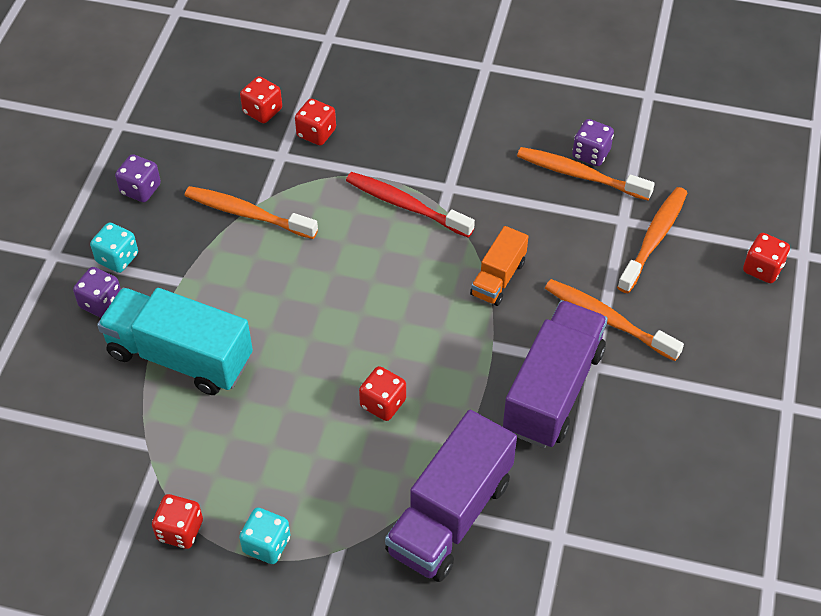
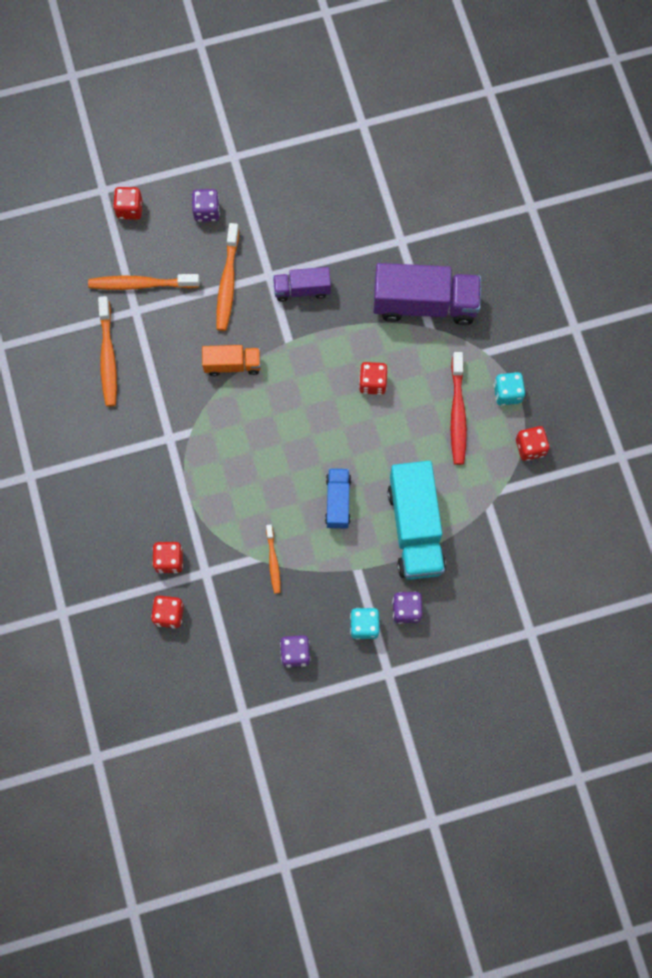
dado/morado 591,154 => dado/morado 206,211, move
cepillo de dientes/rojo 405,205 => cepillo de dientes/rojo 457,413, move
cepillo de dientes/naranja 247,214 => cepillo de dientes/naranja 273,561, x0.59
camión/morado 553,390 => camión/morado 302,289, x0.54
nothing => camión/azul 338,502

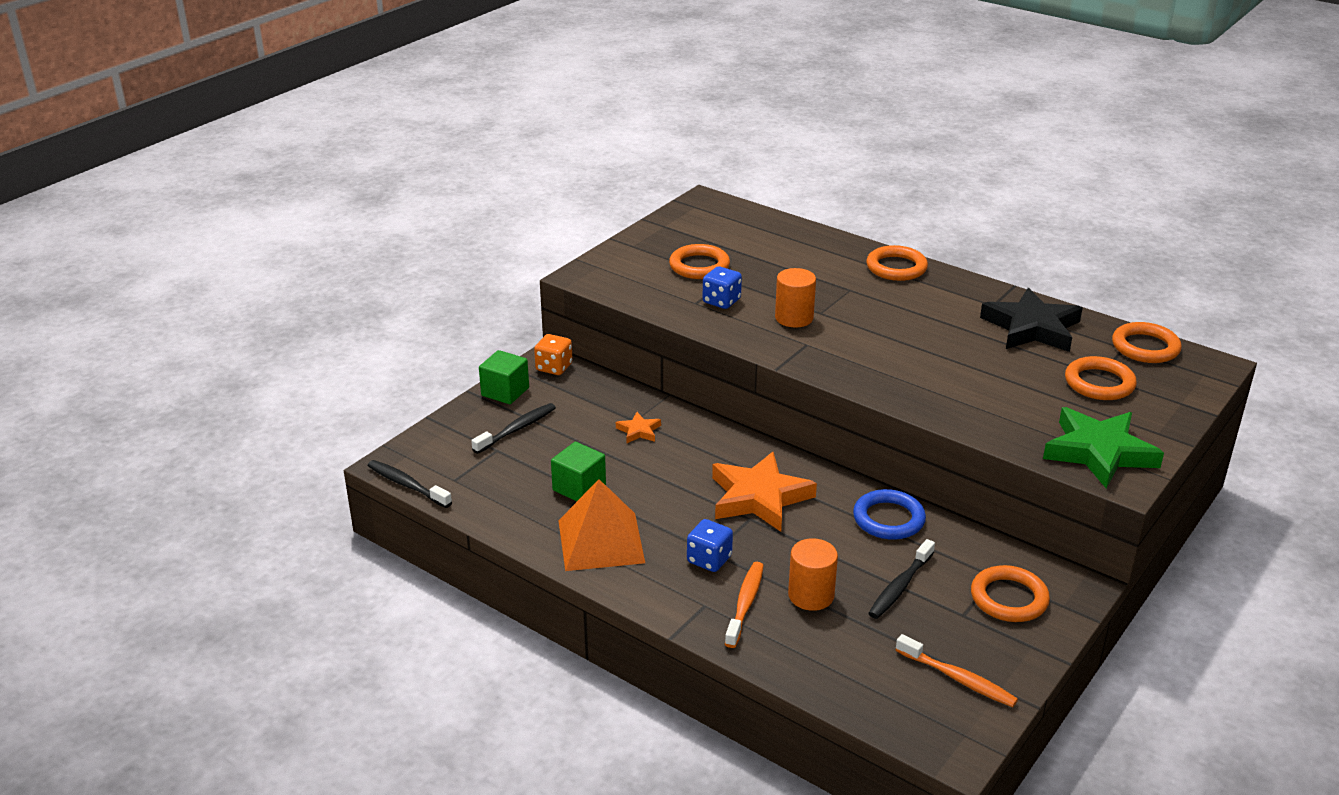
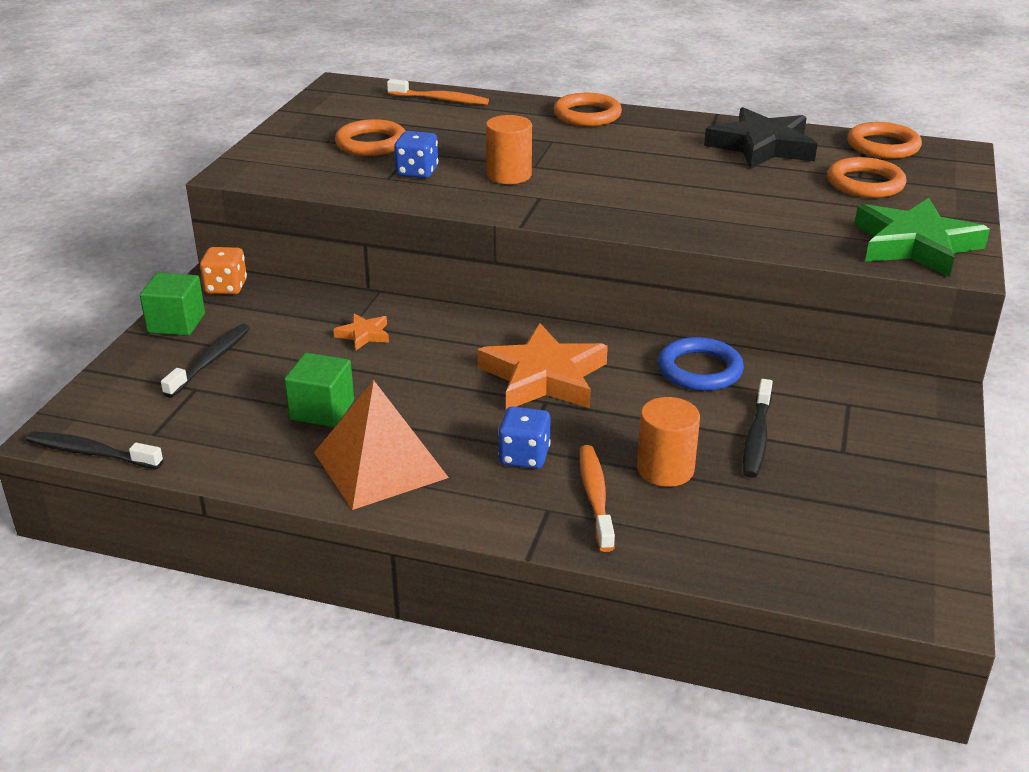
anillo/naranja 1009,598 => nothing
cepillo de dientes/naranja 958,679 => cepillo de dientes/naranja 440,100, move

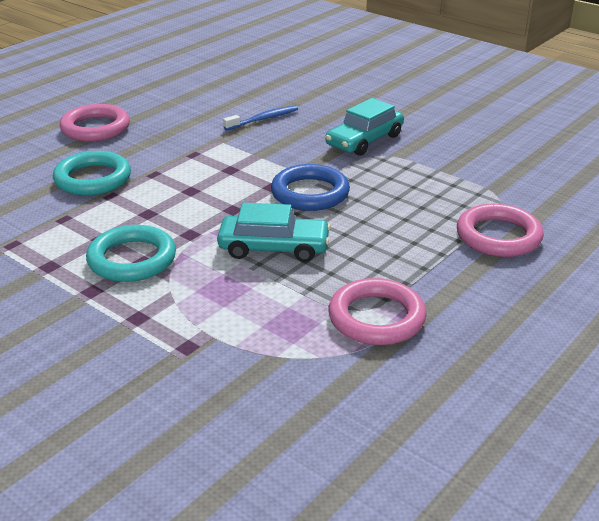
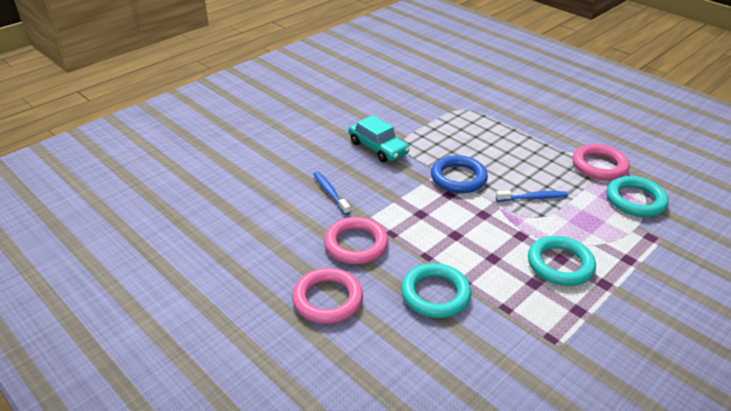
coche/turquesa 274,248 => cepillo de dientes/azul 533,198
anillo/rosa 498,236 => anillo/rosa 356,244, move
nothing => anillo/turquesa 635,200

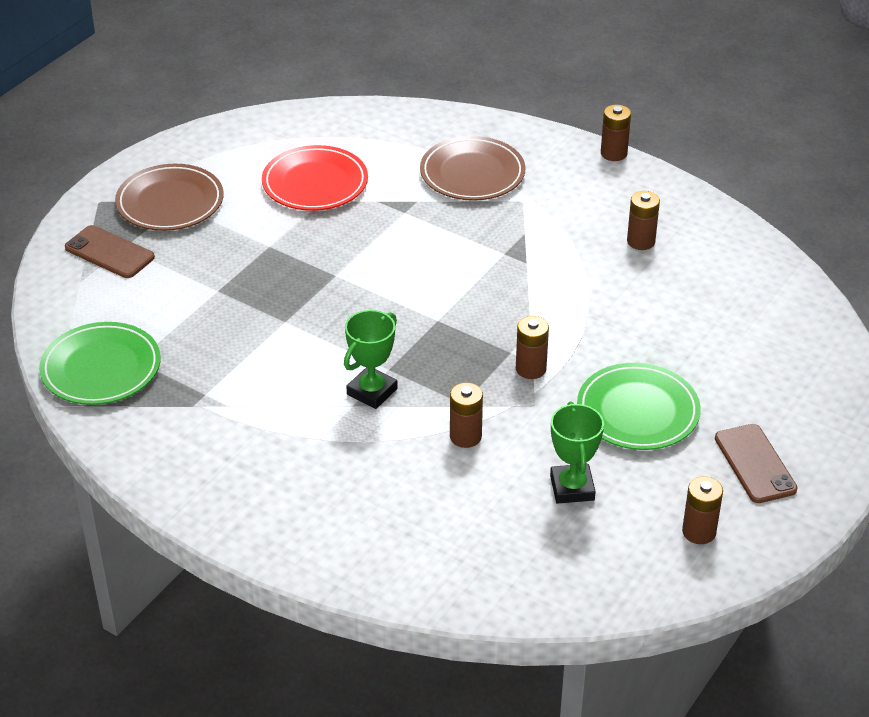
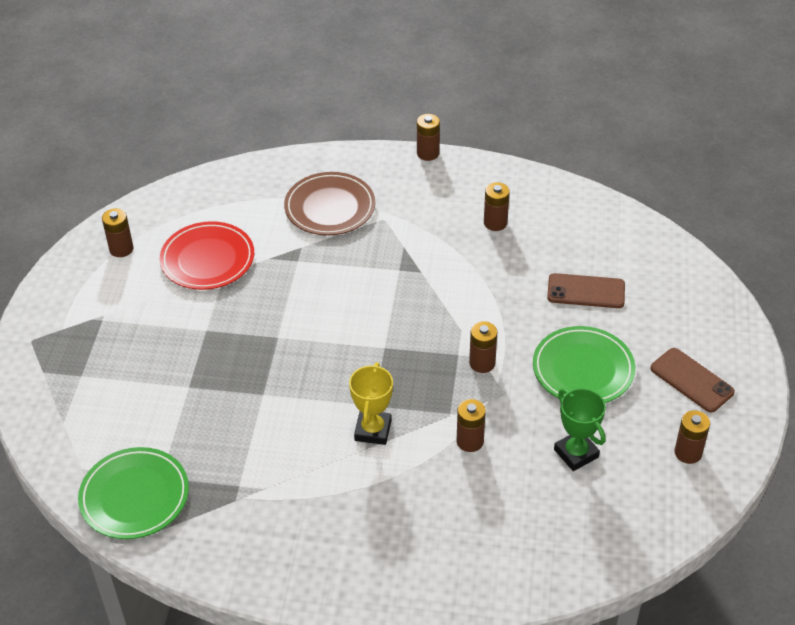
plato/marrón 170,202 => nothing
móvil/marrón 109,252 => móvil/marrón 586,291, move
trofeo/verde 372,391 => trofeo/amarillo 373,430
nothing => pila/marrón 121,249

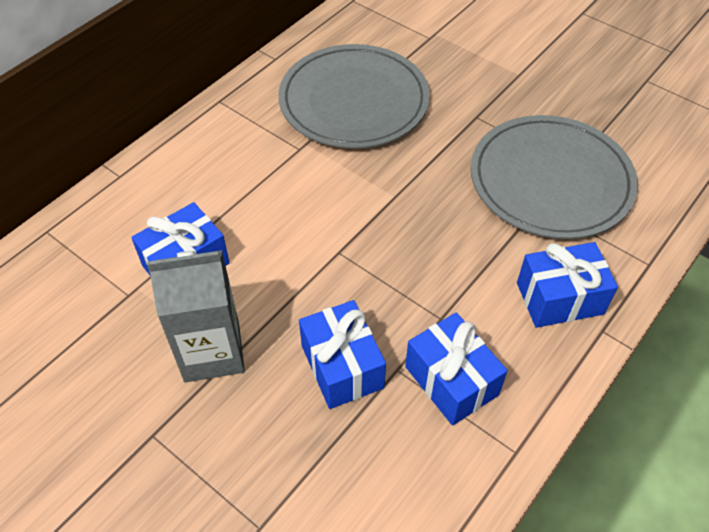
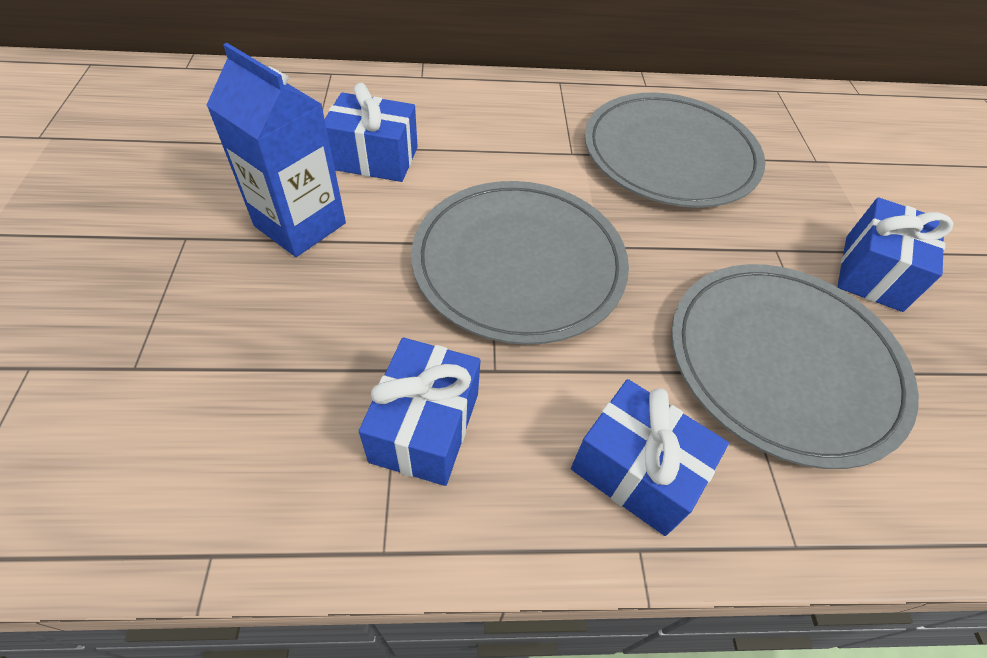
cartón de leche/gris 212,352 => cartón de leche/azul 300,224
regalo/azul 342,366 => regalo/azul 873,272, move
nothing => plato/gris 519,263

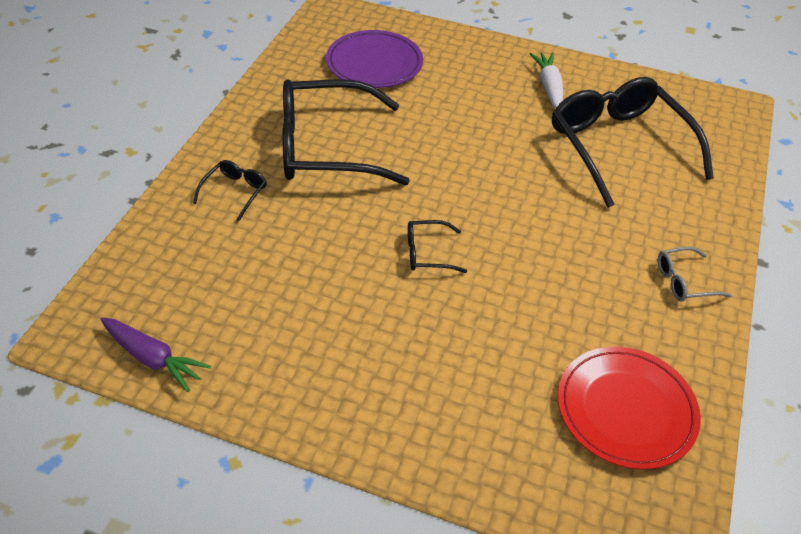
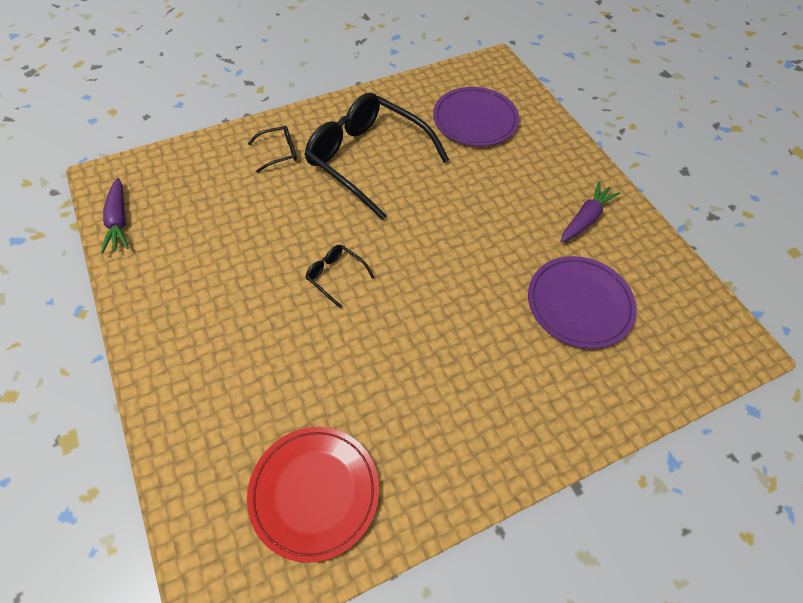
zanahoria/blanco 549,87 => zanahoria/morado 585,218
gafas/negro 619,147 => plato/morado 579,304
gafas/gris 684,281 => nothing

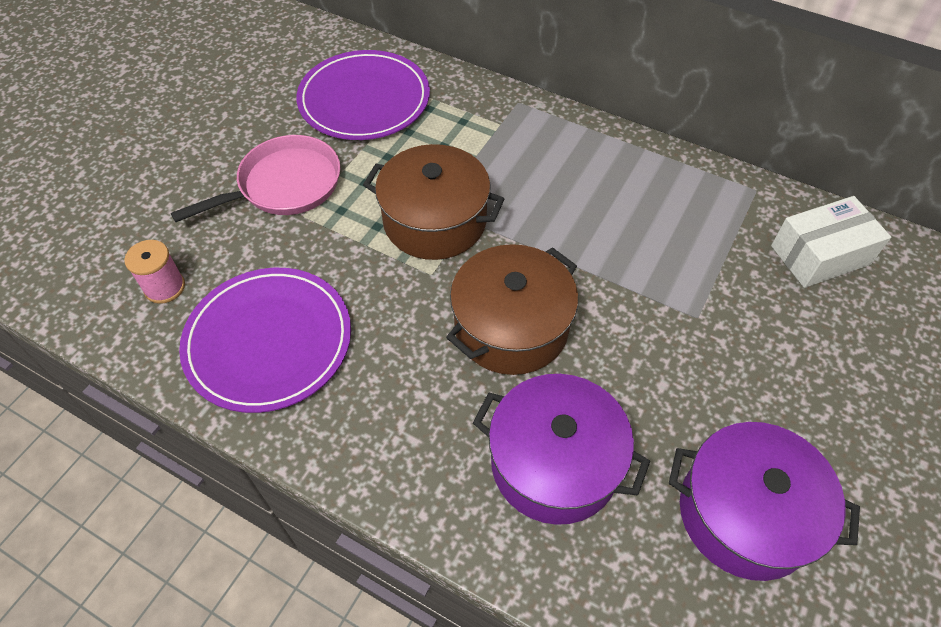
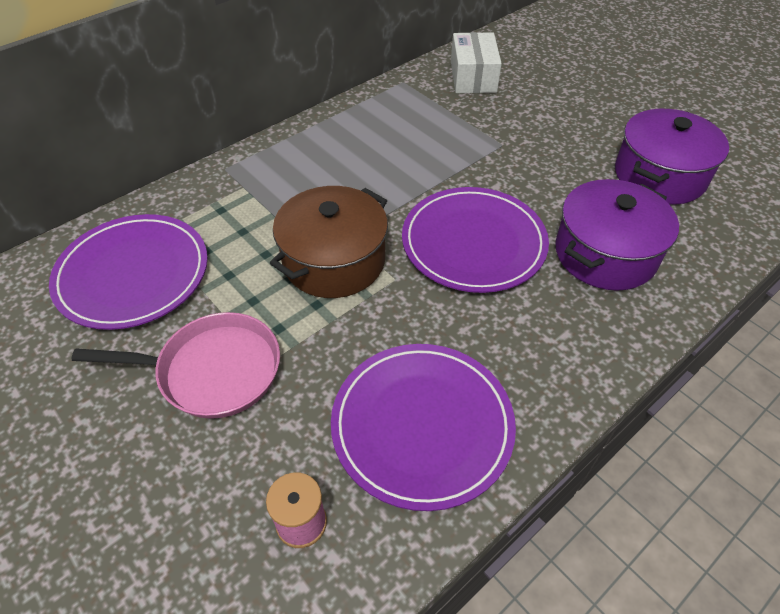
sartén/rosa 284,185 => sartén/rosa 212,371, 105 degrees clockwise
olla/marrón 511,327 => plato/morado 473,243

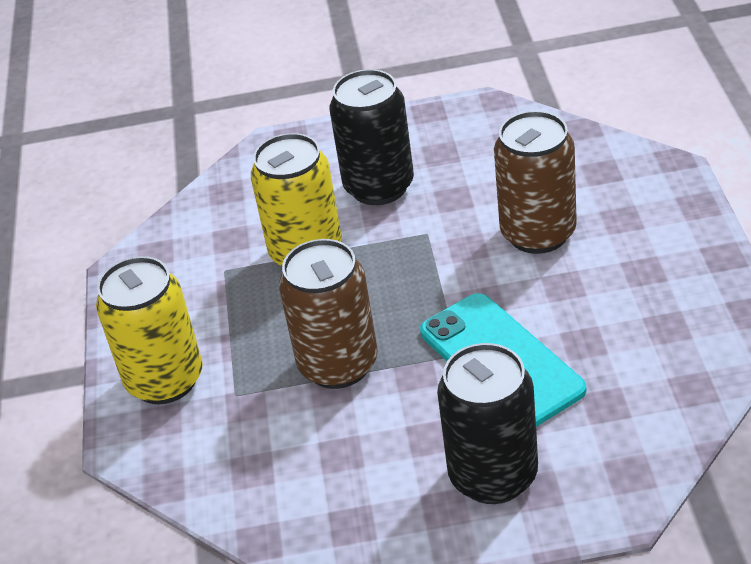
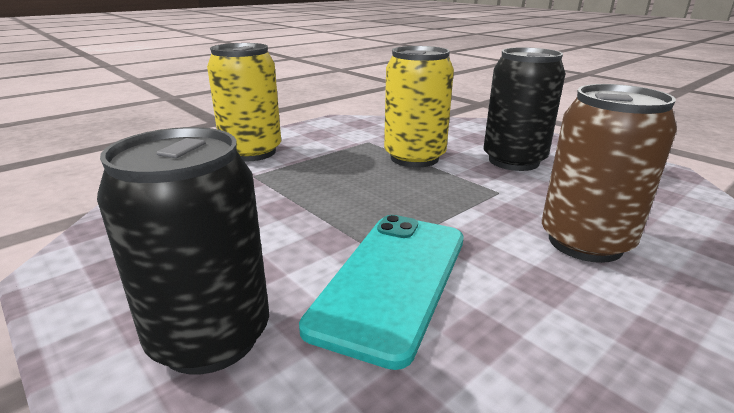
lata/marrón 338,365 => nothing

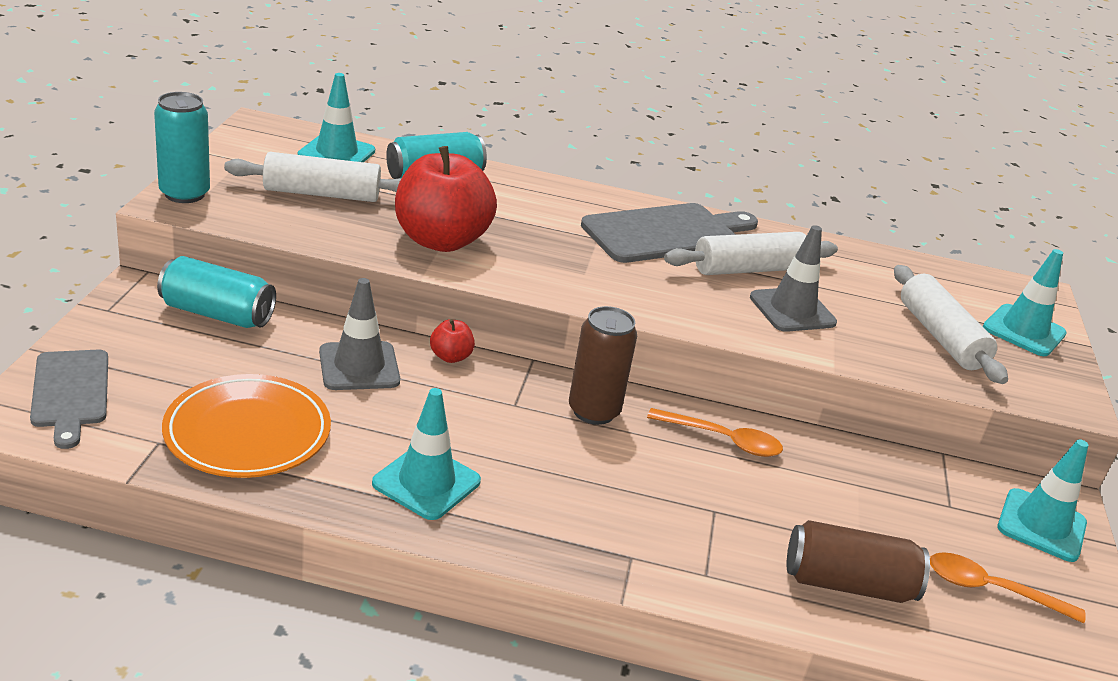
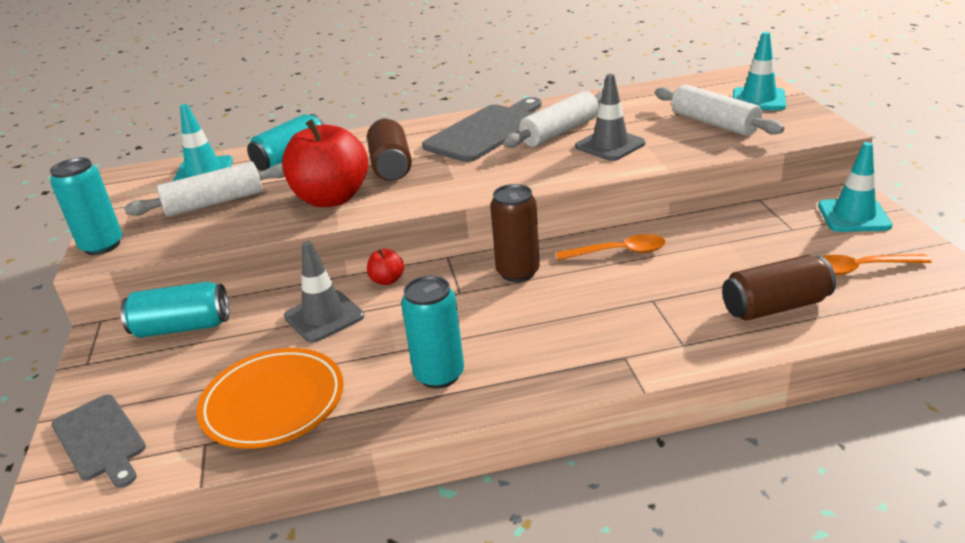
cono de tráfico/turquesa 426,482 => lata/turquesa 439,375
nothing => lata/marrón 391,166

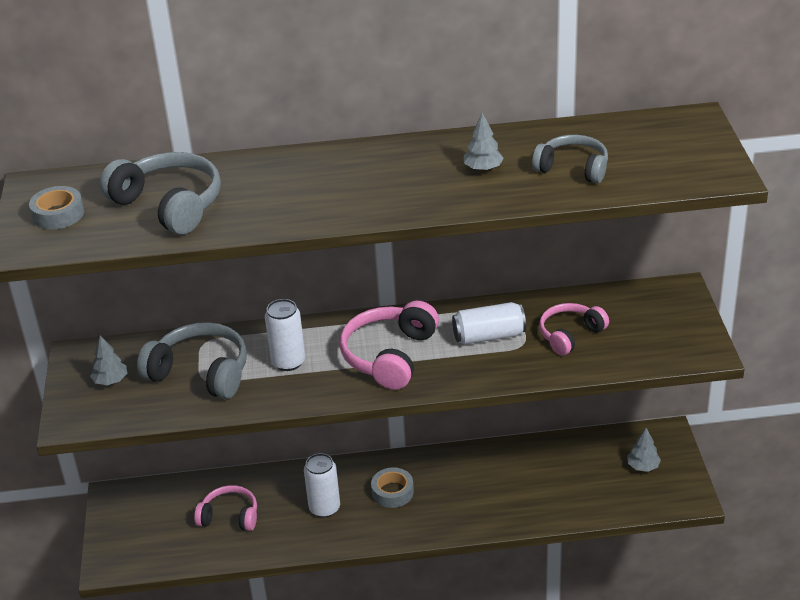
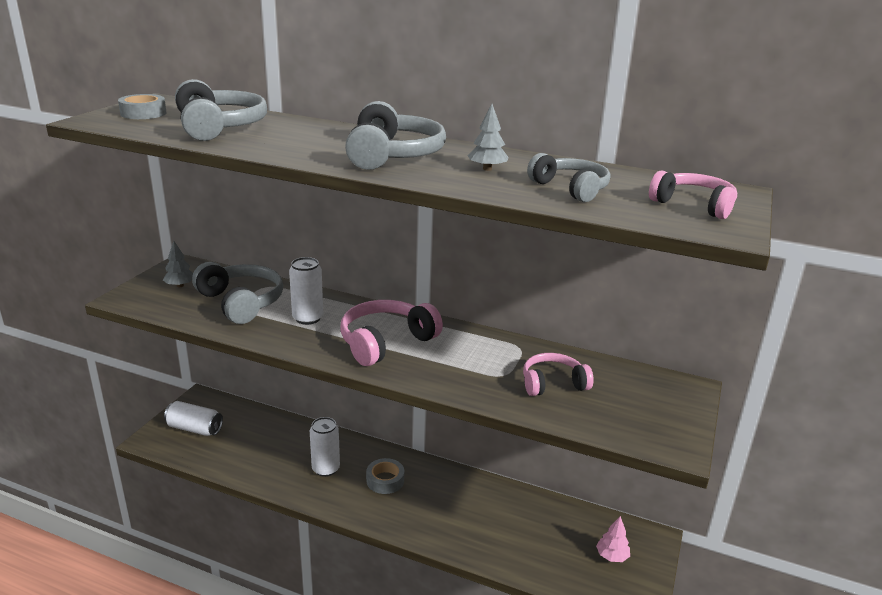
lata/blanco 489,336 => lata/blanco 194,429, move
árbol/gris 643,466 => árbol/rosa 612,556
auriculares/rosa 229,516 => auriculares/rosa 693,205, move
nothing => auriculares/gris 392,155

